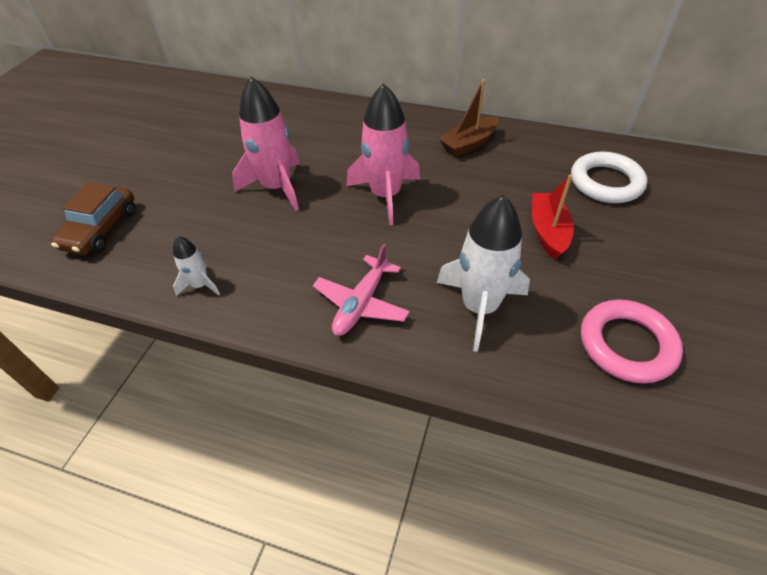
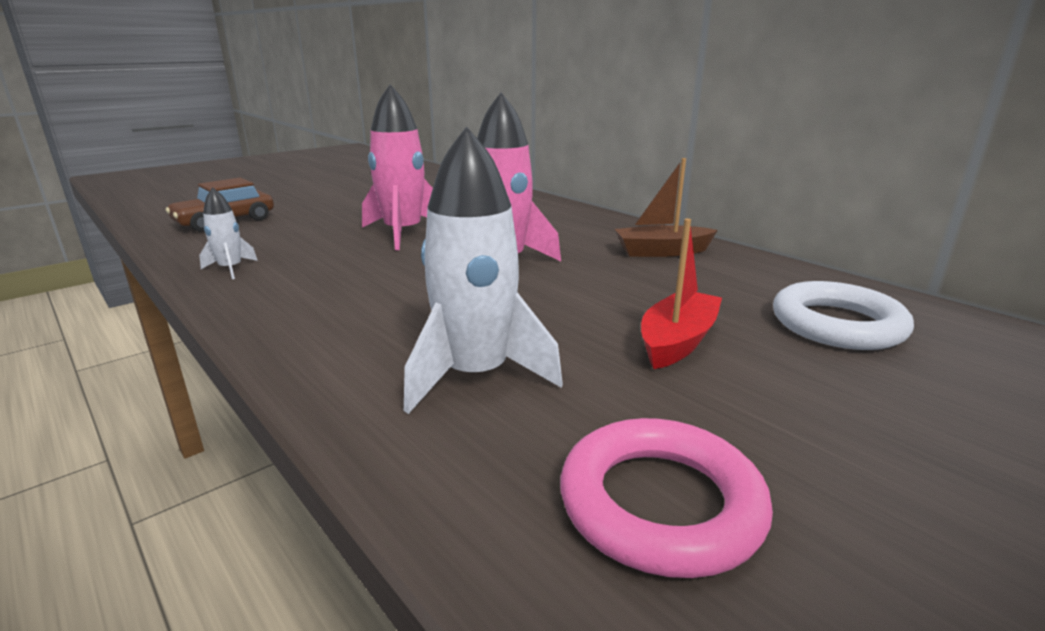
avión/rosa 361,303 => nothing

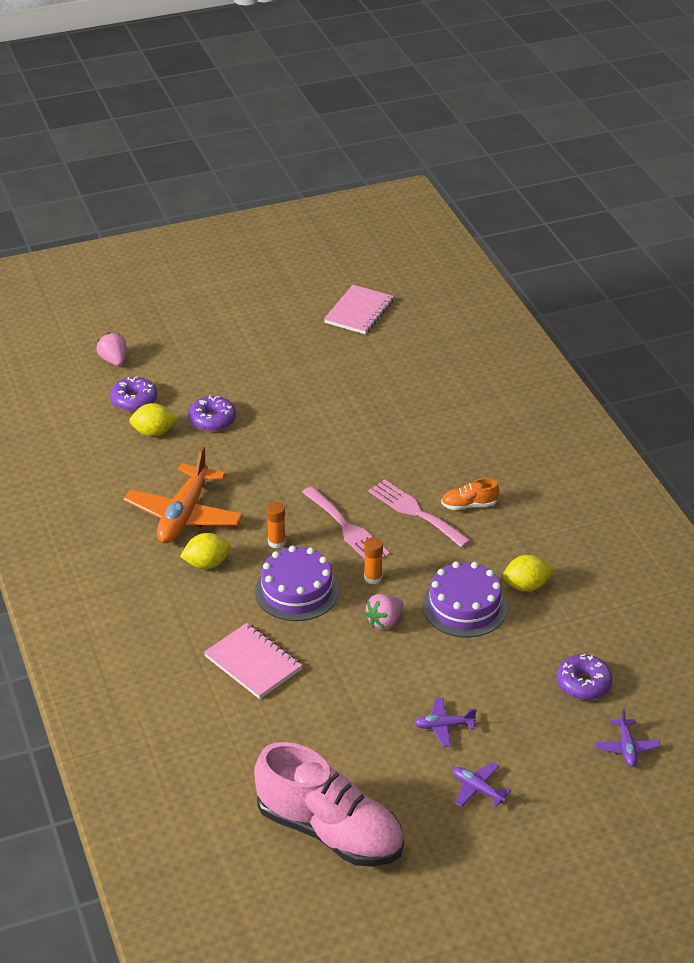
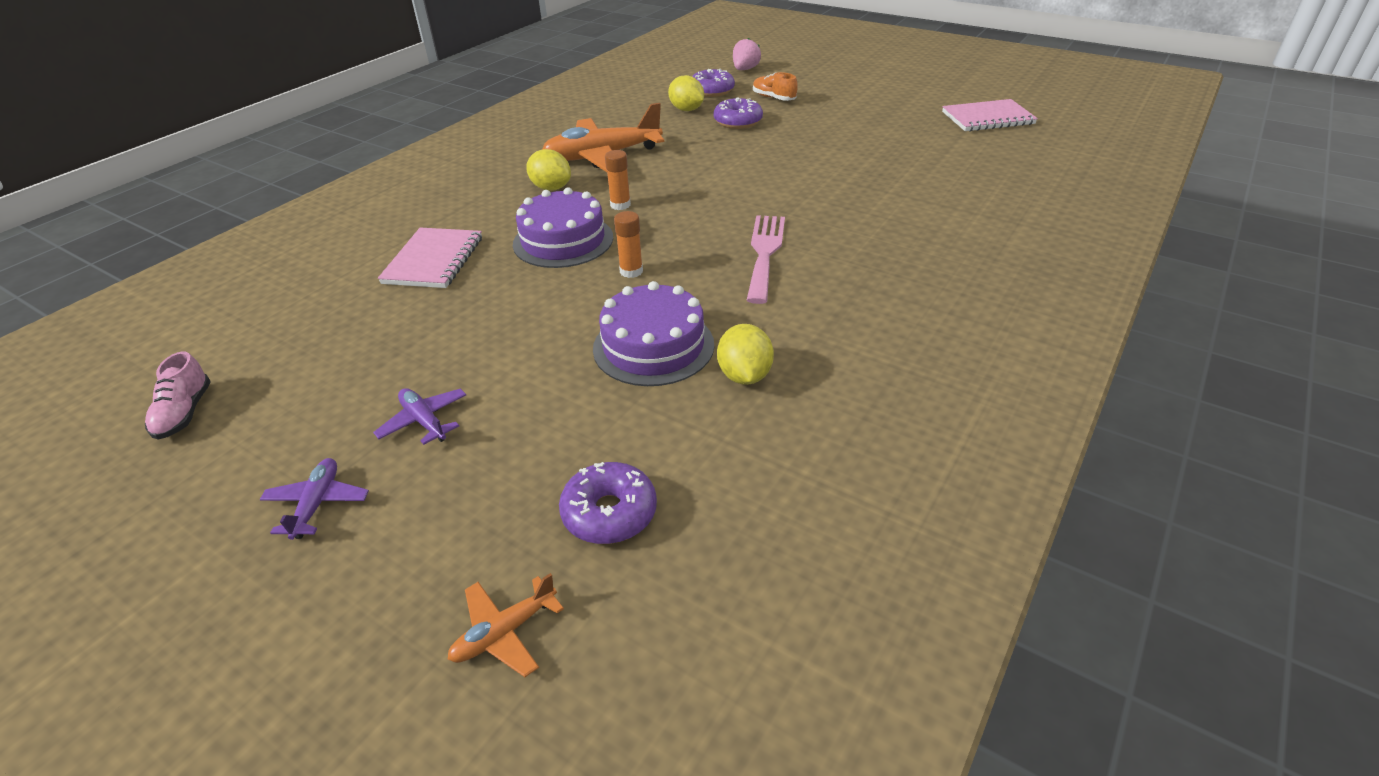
zapato/naranja 469,505 => zapato/naranja 773,98, move
tenedor/rosa 347,528 => nothing
limón/amarillo 526,586 => limón/amarillo 744,375, 45 degrees clockwise
fresa/rosa 384,621 => nothing
avión/morado 626,748 => avión/naranja 504,632
zapato/rosa 330,831 => zapato/rosa 184,413, x0.42

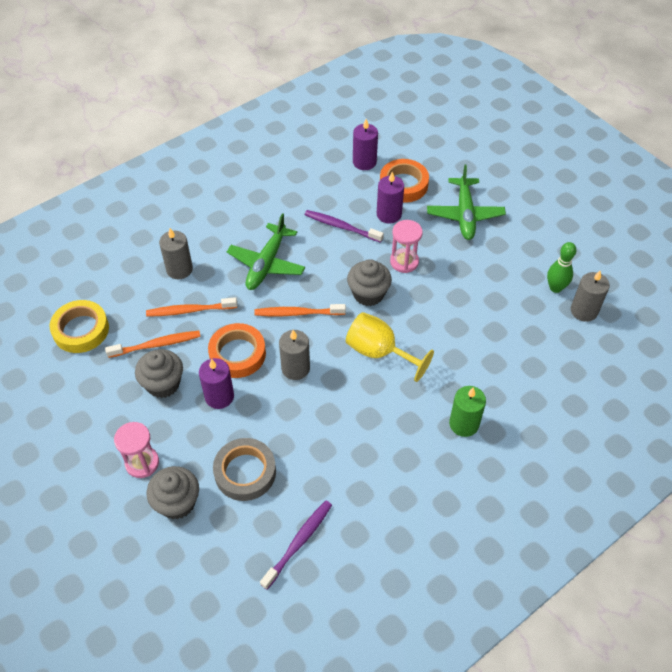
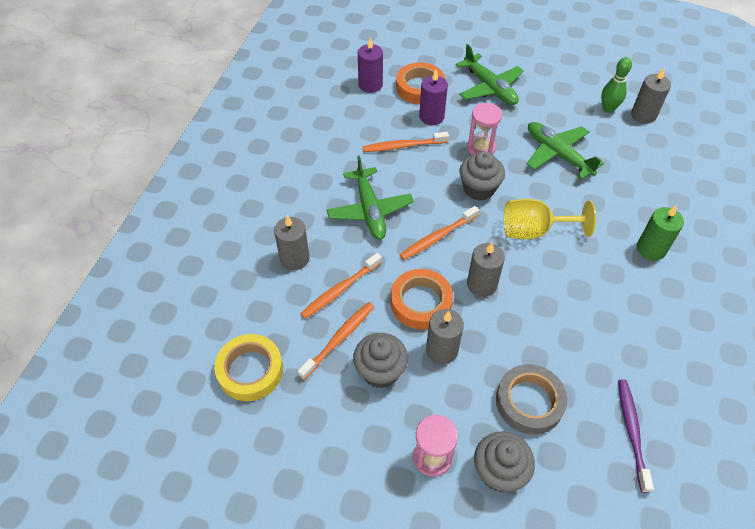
cepillo de dientes/morado 342,227 => cepillo de dientes/naranja 403,146
vela/morado 219,396 => vela/gris 442,350
nothing => avión/verde 557,154

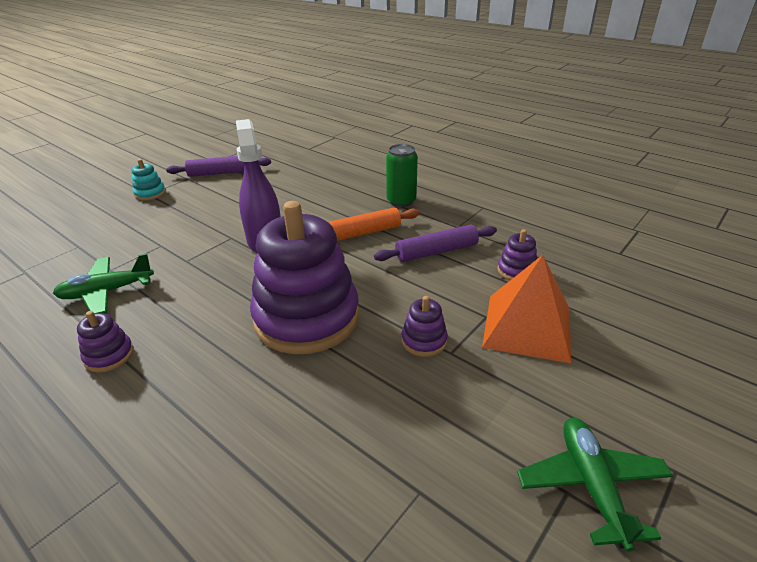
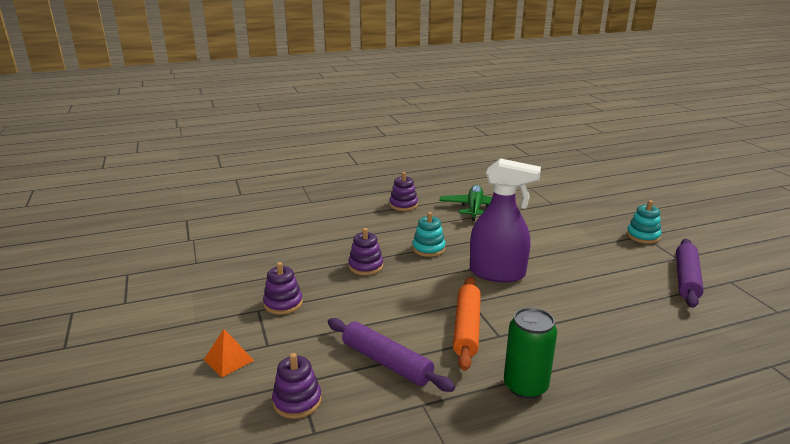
juguete apilable/morado 307,318 => juguete apilable/morado 366,266, x0.41
rodillo/morado 436,252 => rodillo/morado 386,362, 60 degrees counterclockwise
pirámide/naranja 527,327 => pirámide/naranja 228,360, x0.45
avión/verde 591,485 => nothing
nothing => juguete apilable/turquesa 428,248

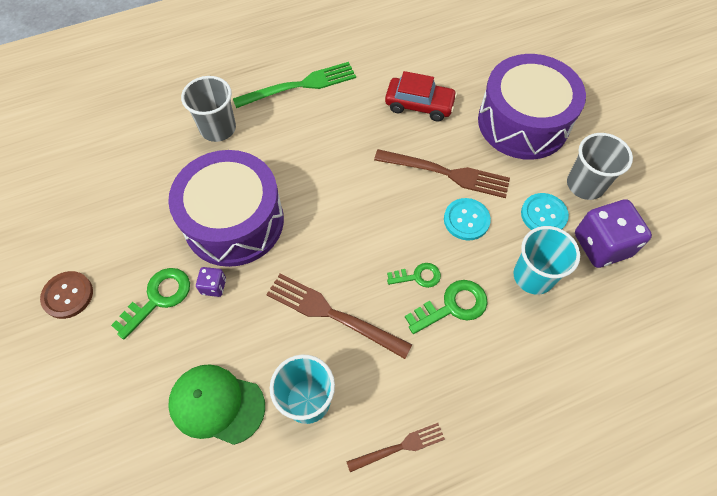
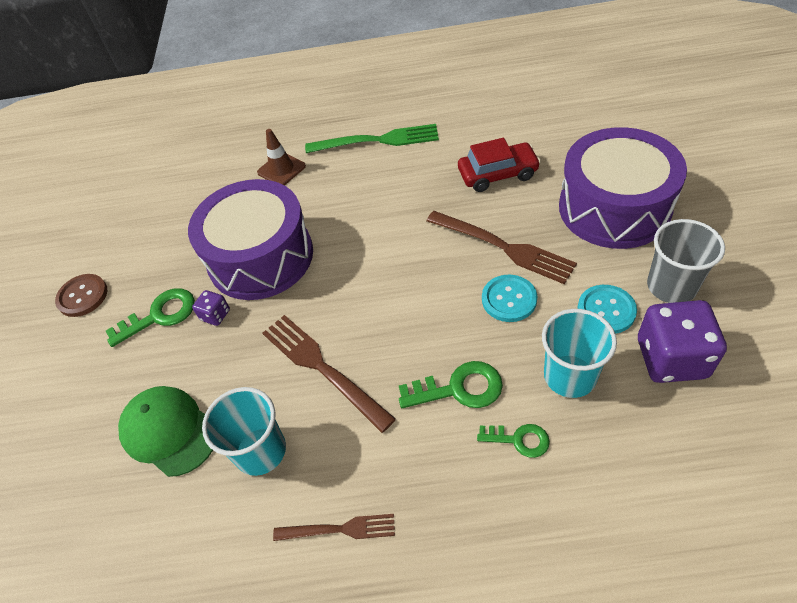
coche/rojo 419,105 => coche/rojo 497,174, 45 degrees counterclockwise
vaso/gris 218,128 => cono de tráfico/marrón 281,169
llave/verde 418,276 => llave/verde 519,439, move

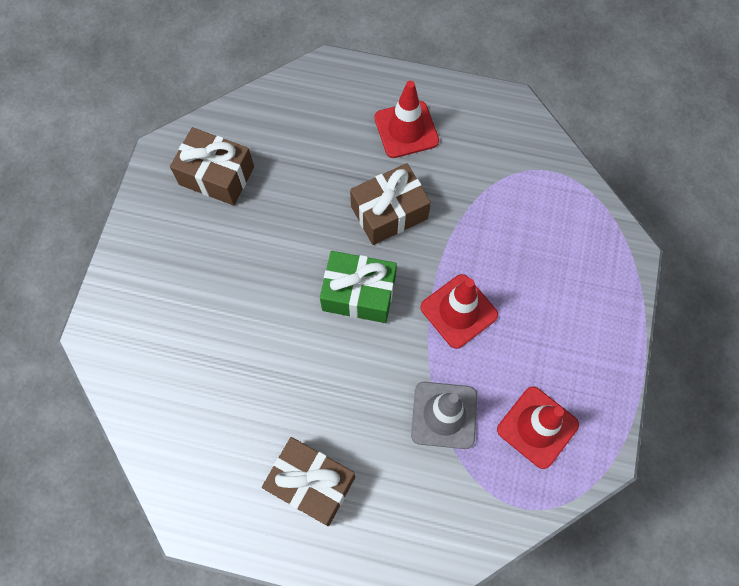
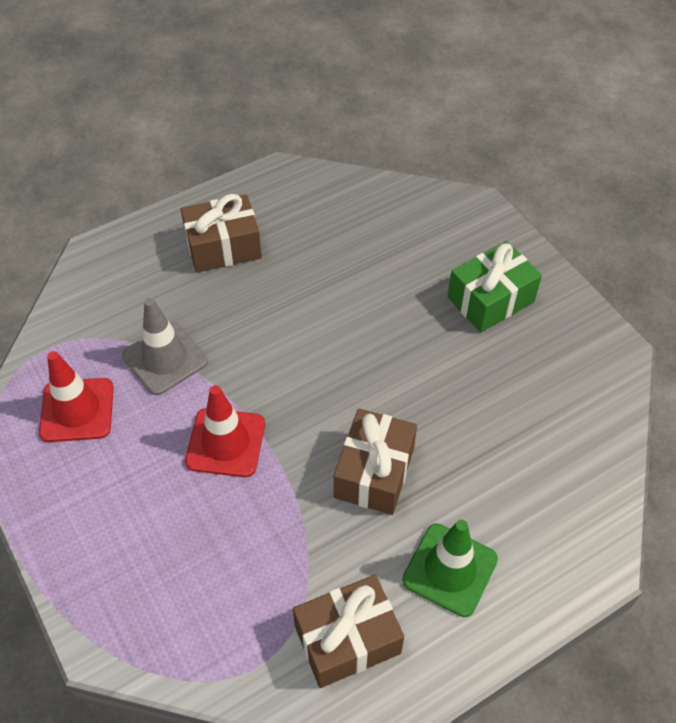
cono de tráfico/rojo 406,129 => cono de tráfico/verde 449,569
regalo/marrón 216,176 => regalo/marrón 347,639, move
regalo/verde 359,293 => regalo/verde 490,299, move

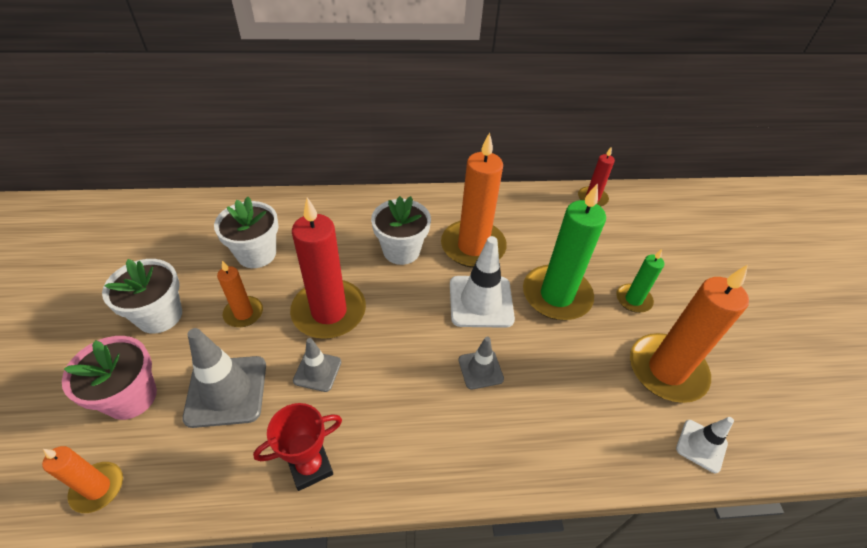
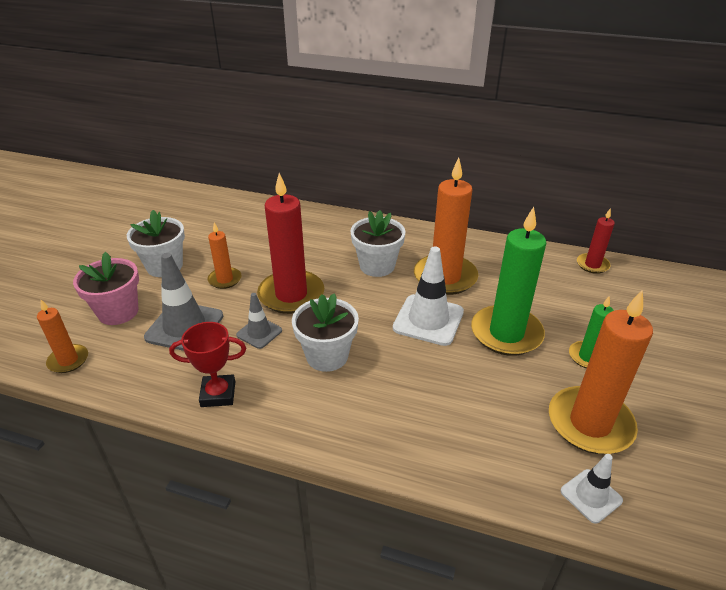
maceta/blanco 256,254 => maceta/blanco 327,356, move
cono de tráfico/gris 480,369 => nothing

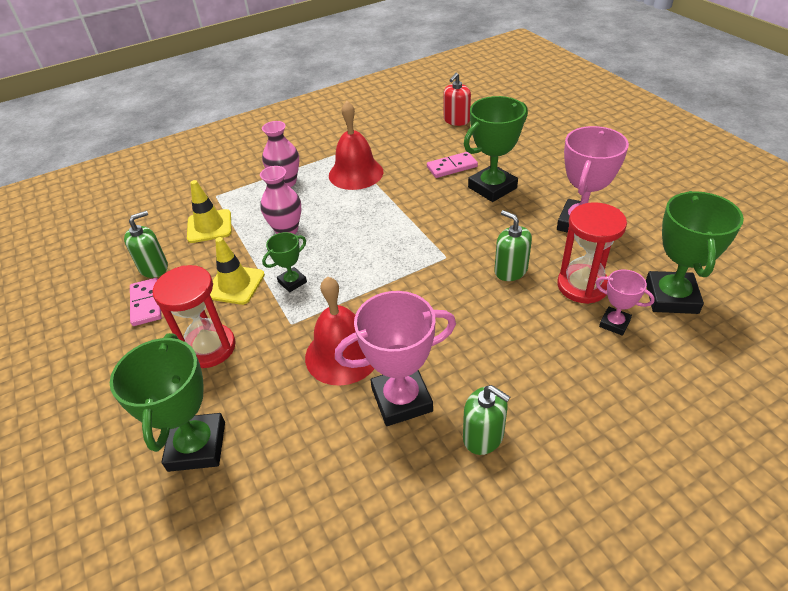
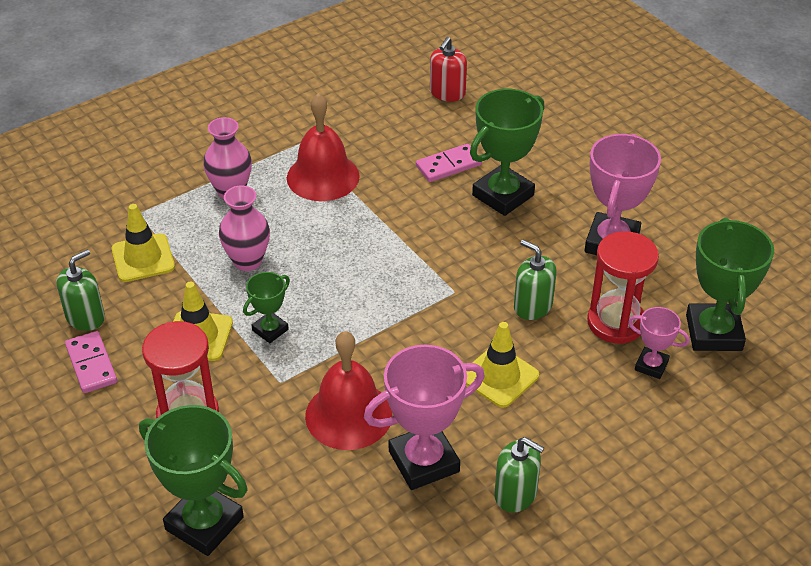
trofeo/verde 197,446 => trofeo/verde 204,523, 45 degrees counterclockwise
nothing => cono de tráfico/amarillo 499,376

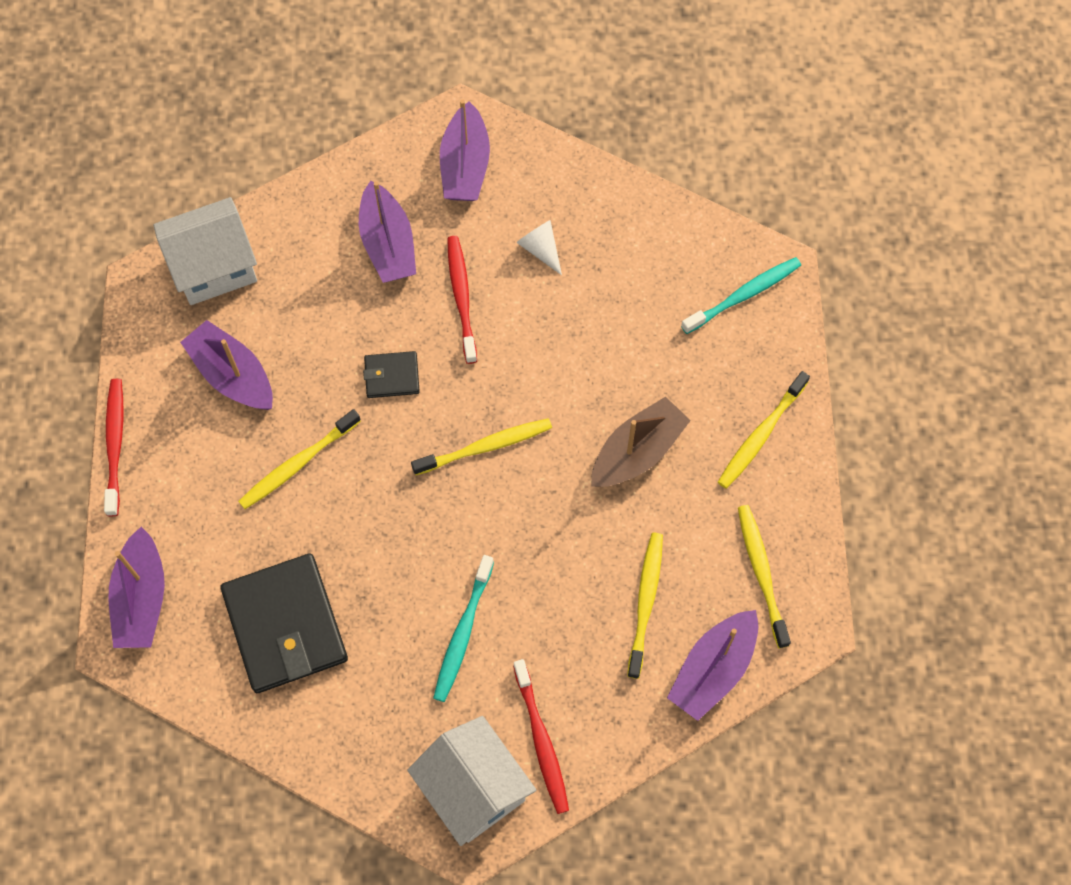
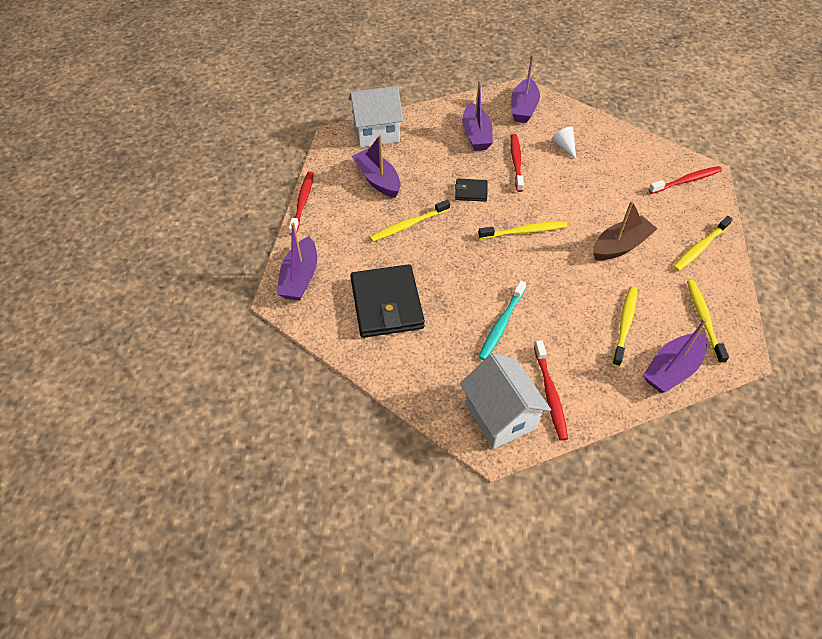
cepillo de dientes/turquesa 744,295 => cepillo de dientes/rojo 686,181

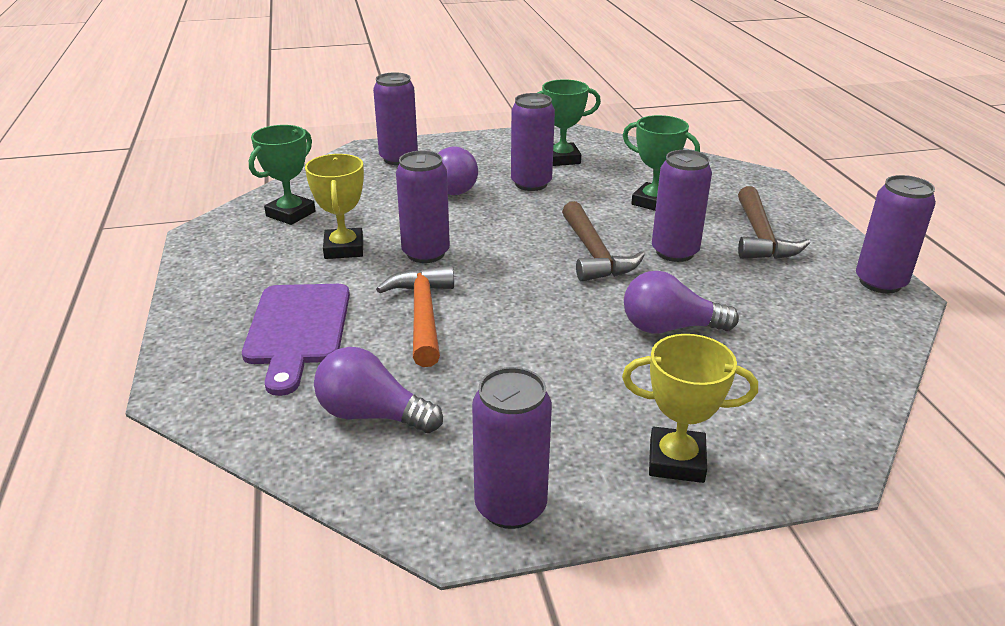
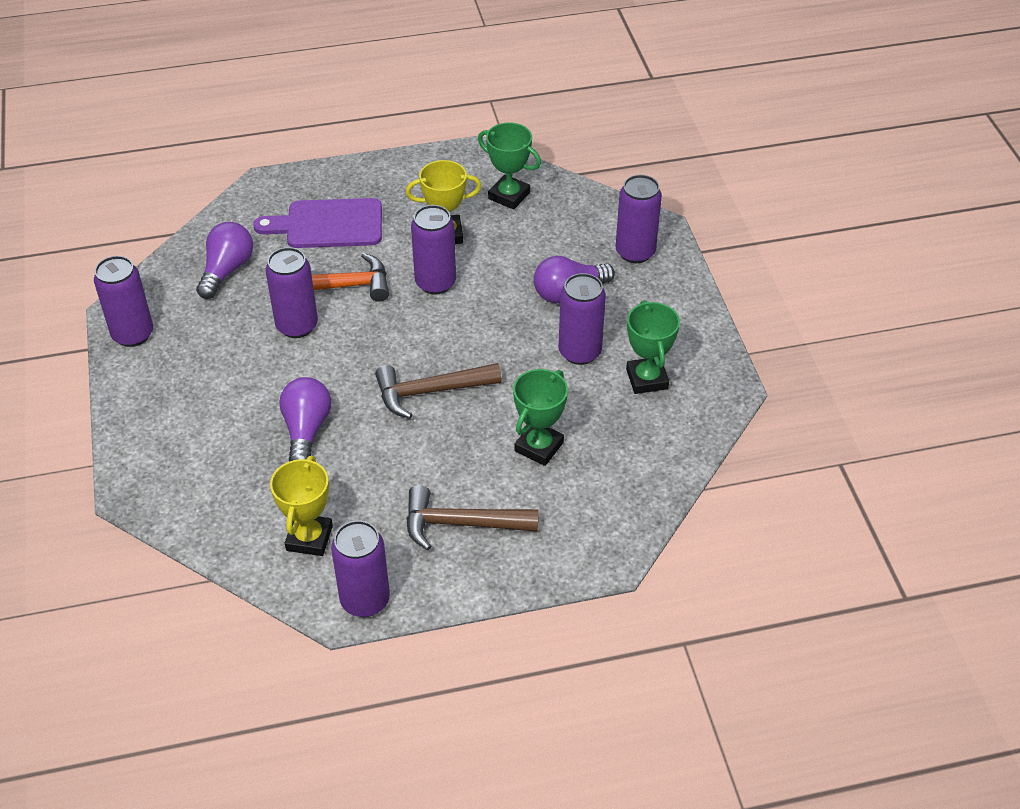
lata/morado 674,252 => lata/morado 297,326, move
trofeo/amarillo 676,461 => trofeo/amarillo 309,538, move

